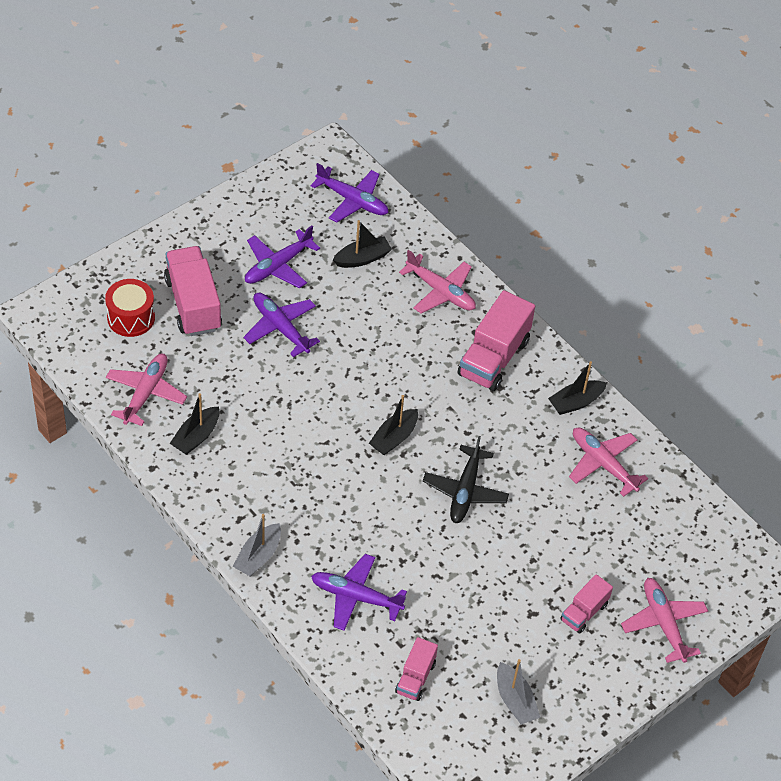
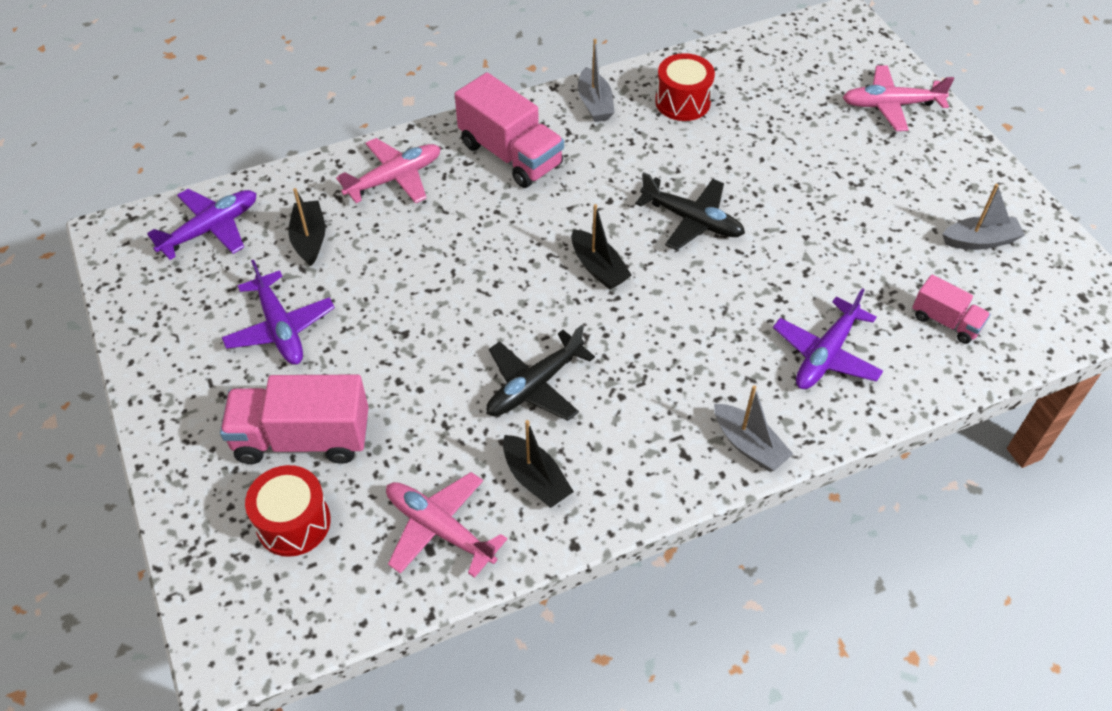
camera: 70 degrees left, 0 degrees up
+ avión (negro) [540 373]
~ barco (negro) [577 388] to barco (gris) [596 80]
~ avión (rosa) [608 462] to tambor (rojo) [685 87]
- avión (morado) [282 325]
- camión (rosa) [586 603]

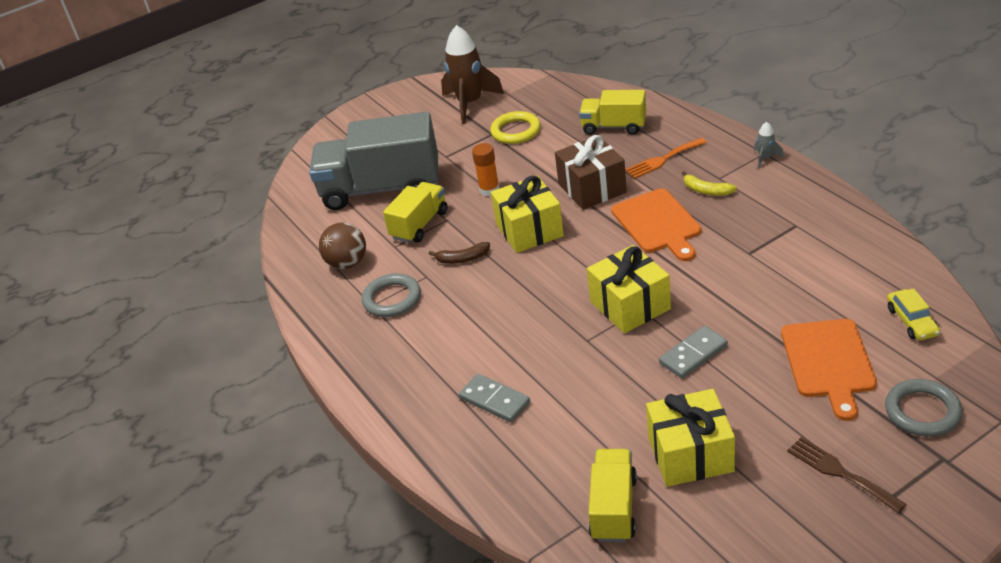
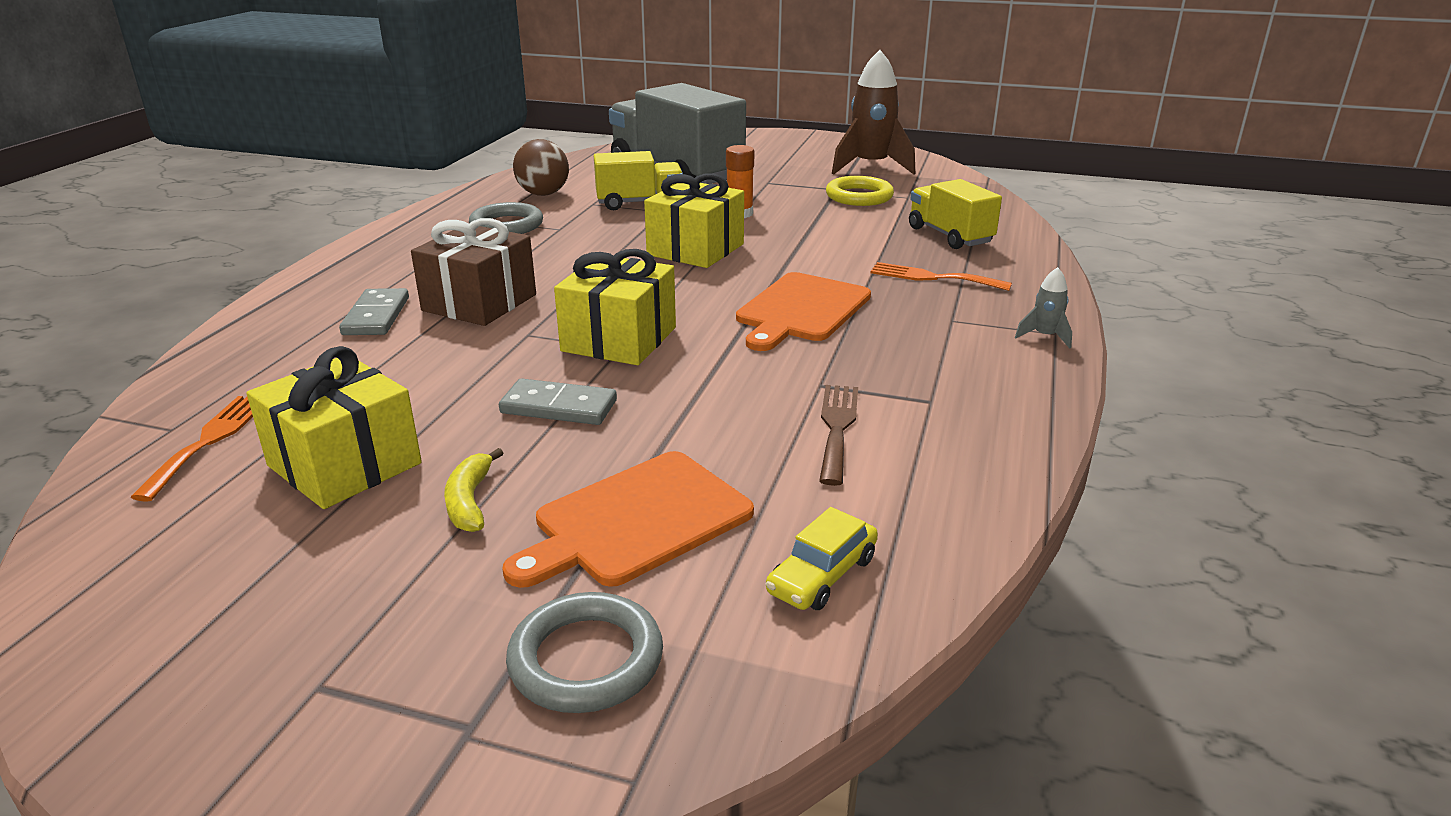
camera: 45 degrees right, 10 degrees down
~ camión (amarillo) [613 495] to tenedor (naranja) [192 449]
~ regalo (marrón) [591 172] to [473 272]
~ plátano (amarillo) [709 183] to [473 490]
~ tenedor (marrón) [847 475] to [838 435]
- plátano (marrón) [459 253]

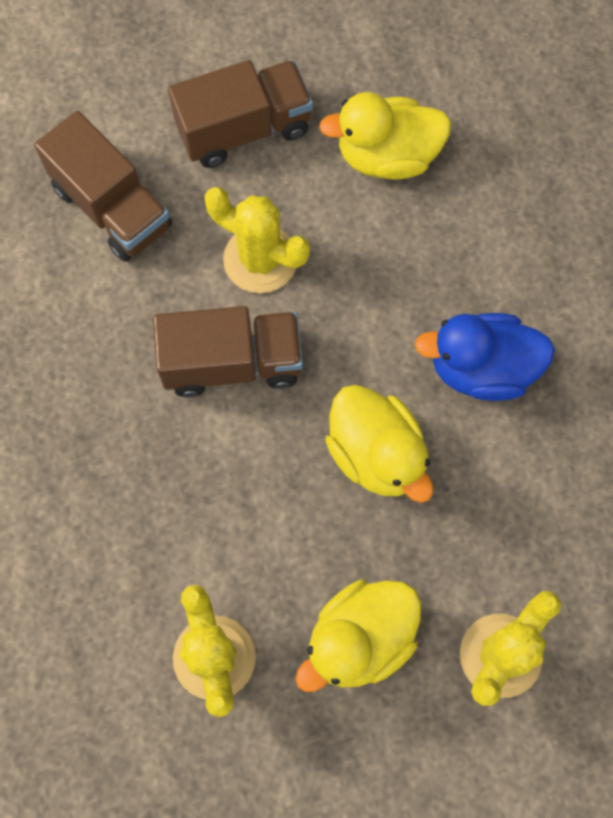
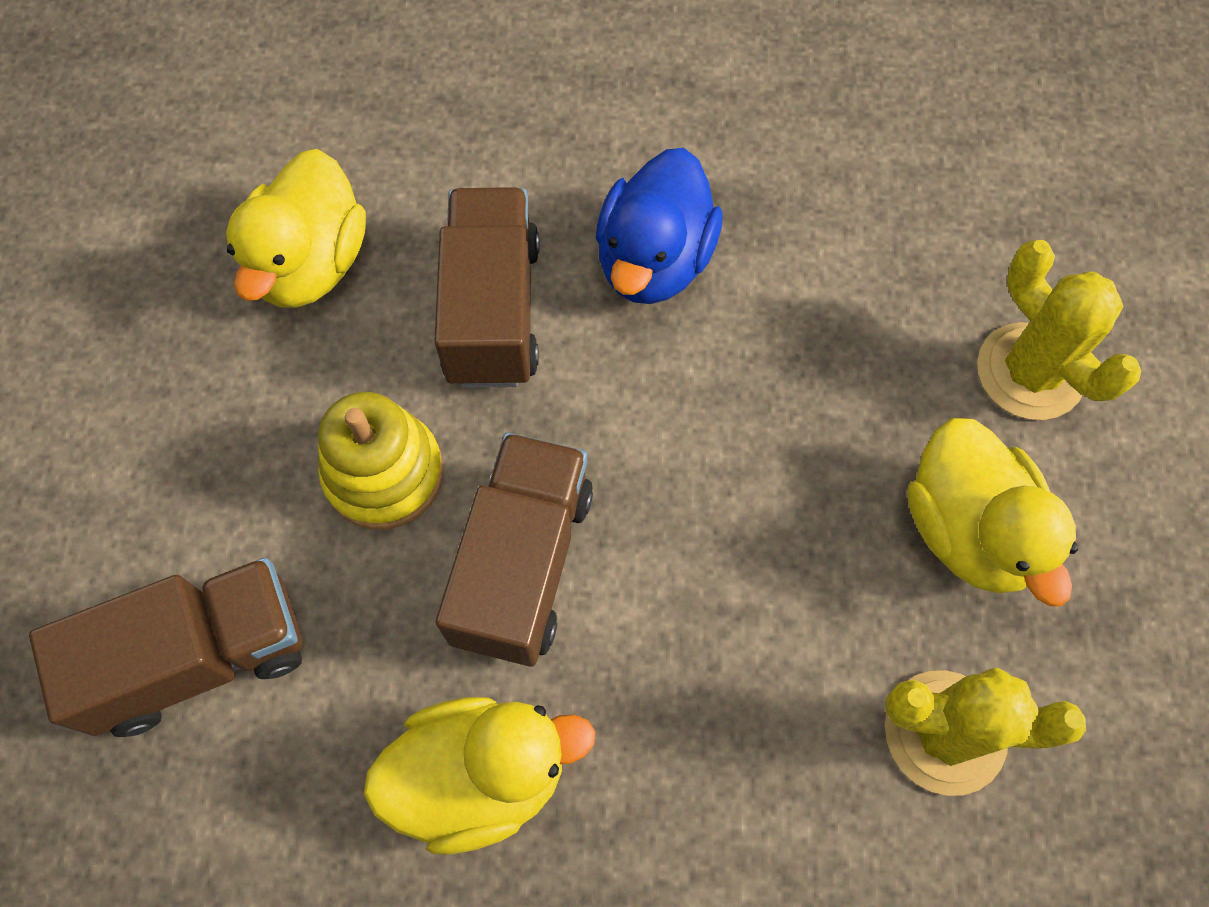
camera: 70 degrees left, 5 degrees down
~ cactus (amarillo) [257 240] to juguete apilable (amarillo) [381 461]
~ pato (amarillo) [379 444] to [479 775]
~ camión (marrón) [240 114] to [487 287]

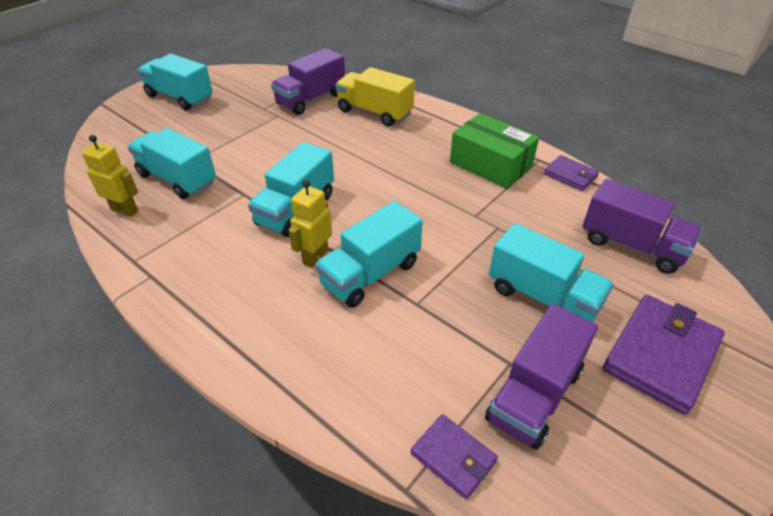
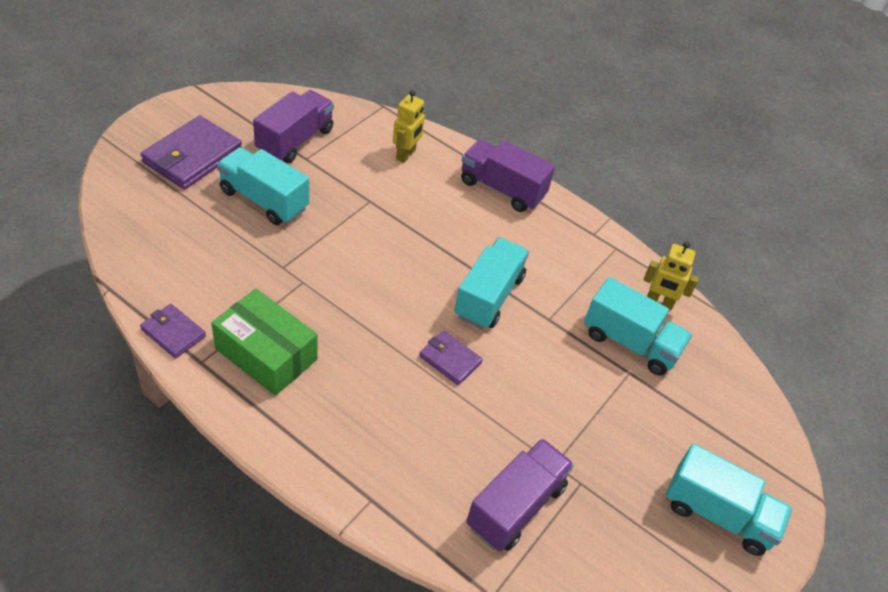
camera: 170 degrees right, 5 degrees up
~ robot (amarillo) [310 224] to [409 126]
~ cartera (morado) [454 456] to [451 358]
~ camión (morado) [642 226] to [508 175]
- camión (turquesa) [369 254]
- camión (amarillo) [375 96]

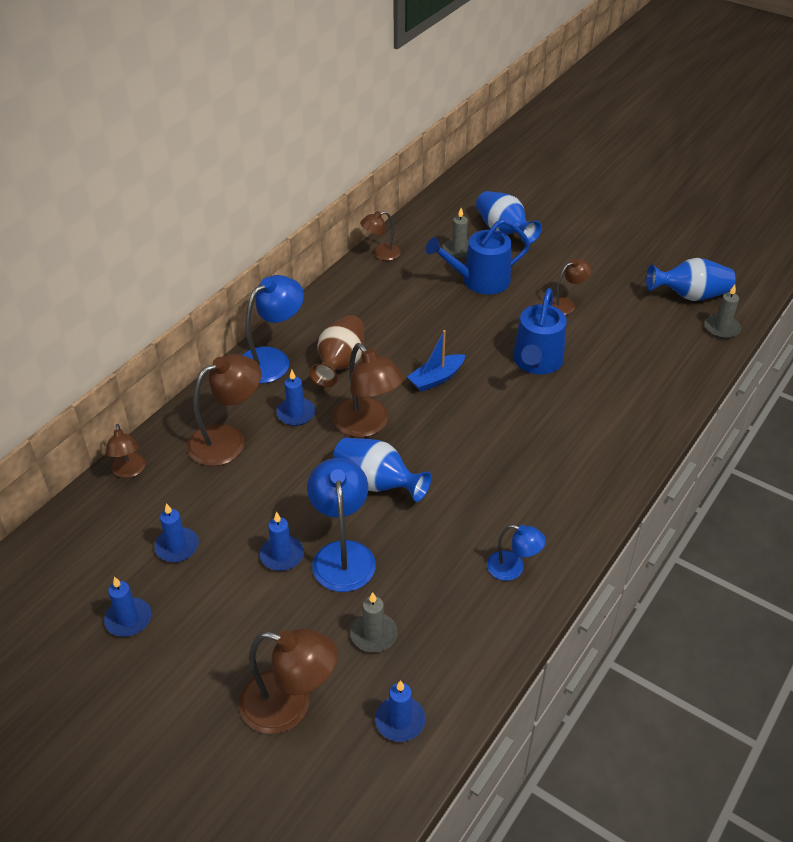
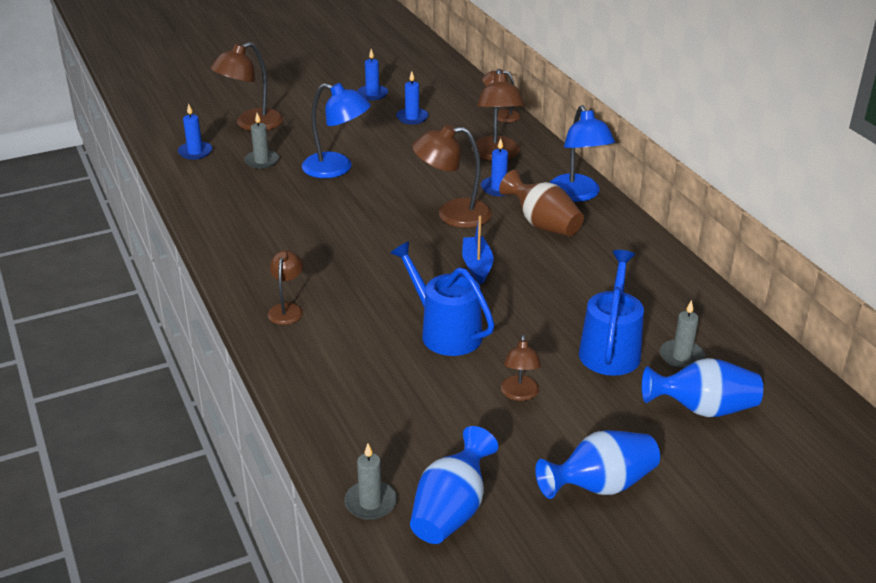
camera: 120 degrees right, 10 degrees down
~ lámpara (marrón) [380 236] to [285 287]
~ florero (azul) [382 470] to [597 464]
- vela (azul) [282 541]
- lámpara (azul) [516 552]

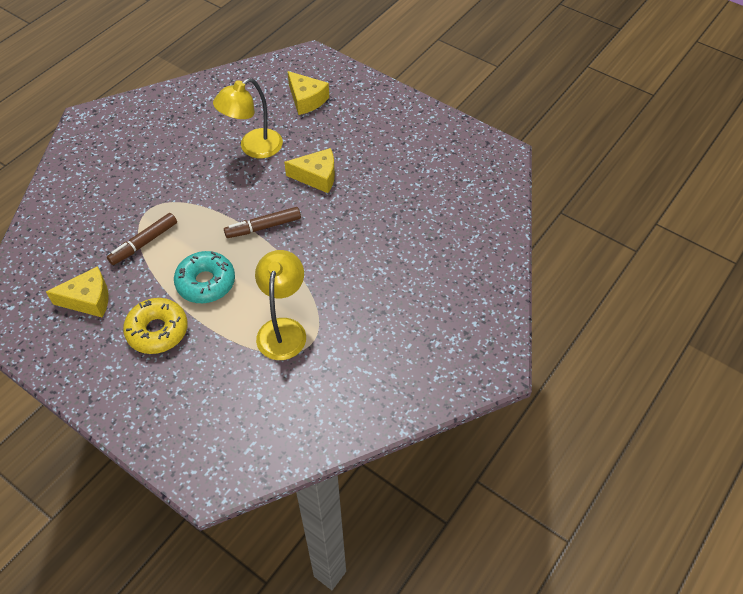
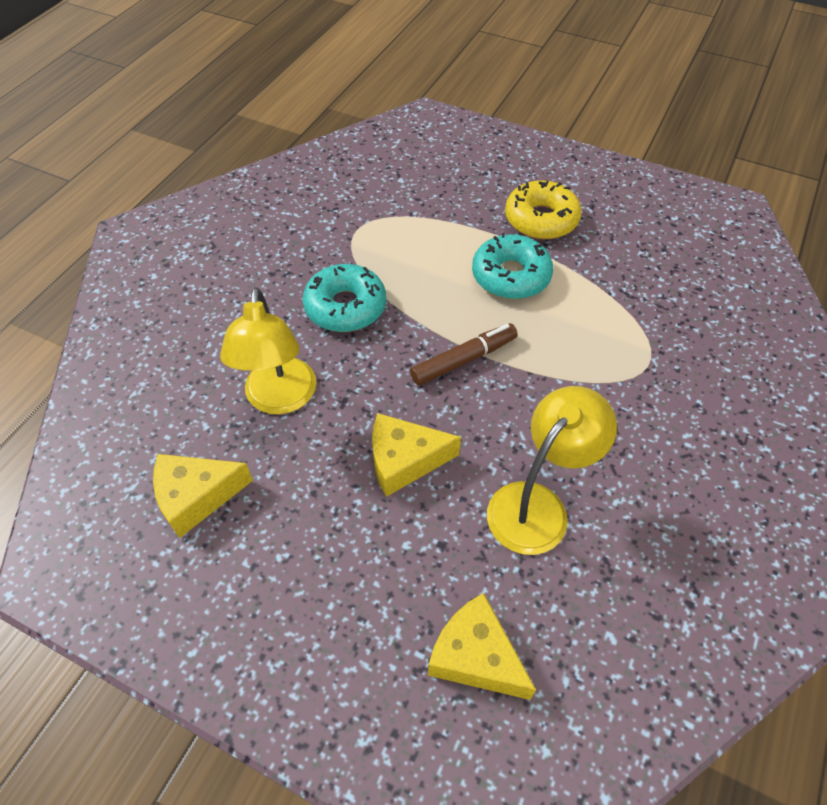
camera: 170 degrees right, 0 degrees up
~ queso (amarillo) [77 292] to [203 496]
~ lámpara (amarillo) [280 305] to [268 351]
+ rosquilla (turquesa) [344 298]
- rotulador (marrón) [142 239]

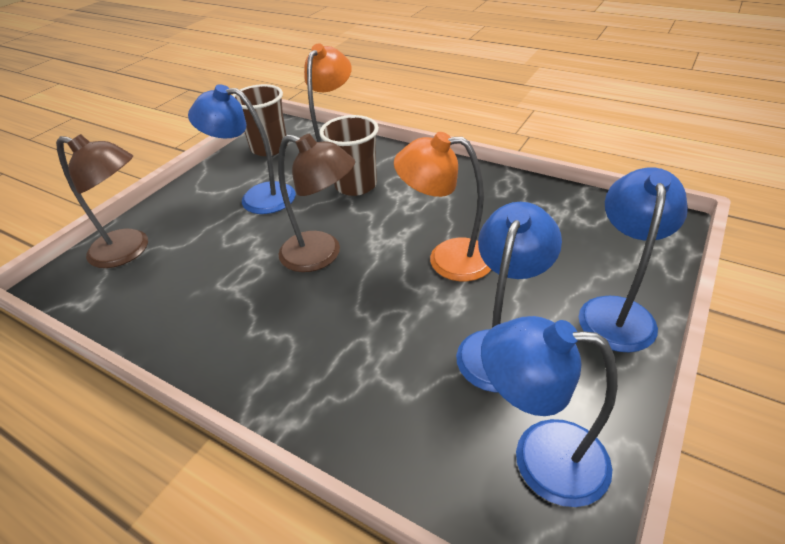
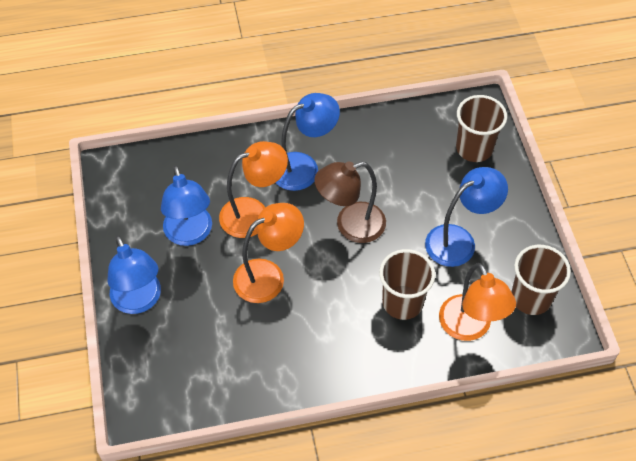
camera: 135 degrees right, 15 degrees up
+ lámpara (naranja) [253 189]
~ lámpara (azul) [549 411] to [308 142]
~ lámpara (marrón) [102 201] to vaso (marrón) [481 128]

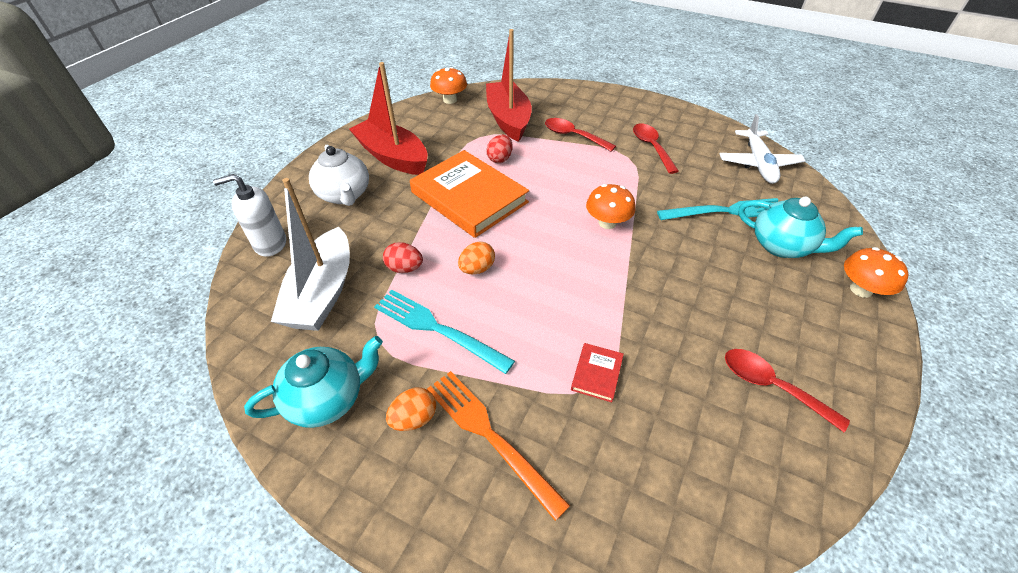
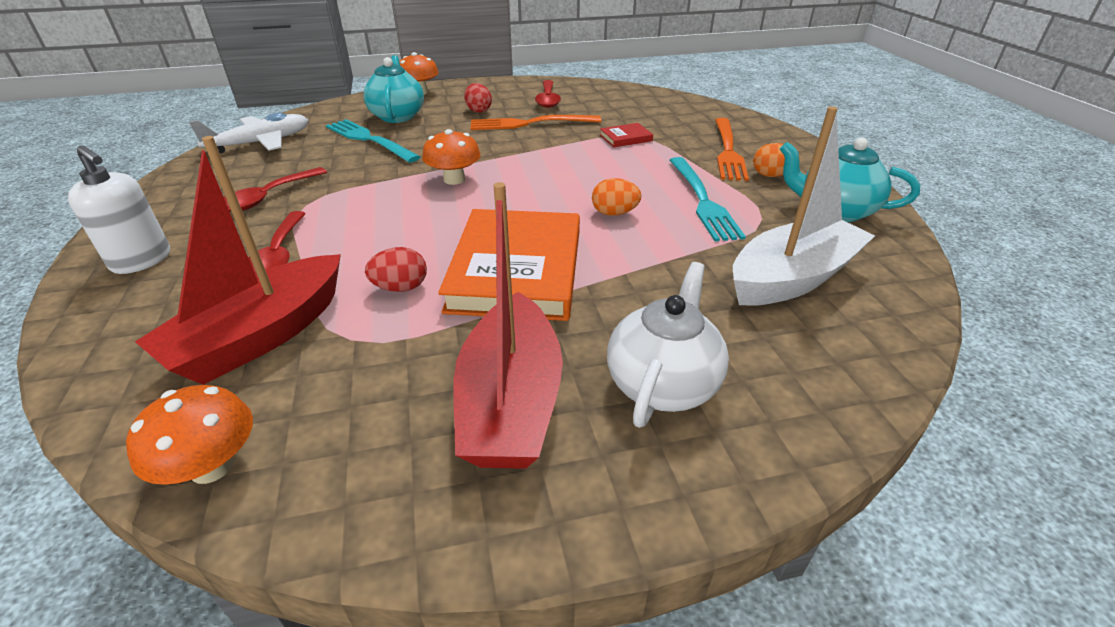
camera: 130 degrees left, 10 degrees down
~ dispensador de jabón (blanco) [249 215] to [119 209]
~ huevo (rojo) [403 257] to [478 98]
+ tenedor (naranja) [536 122]

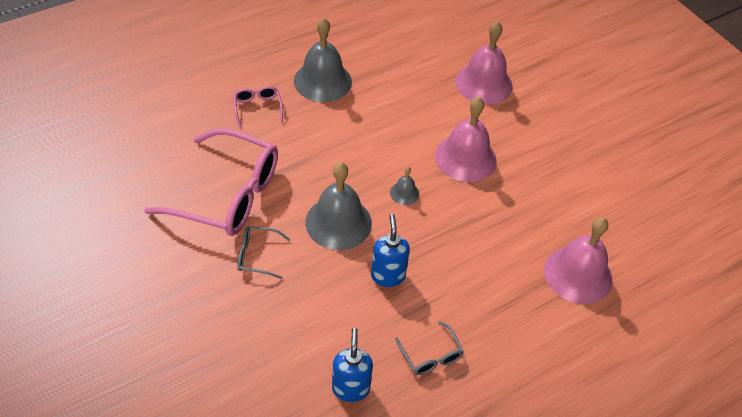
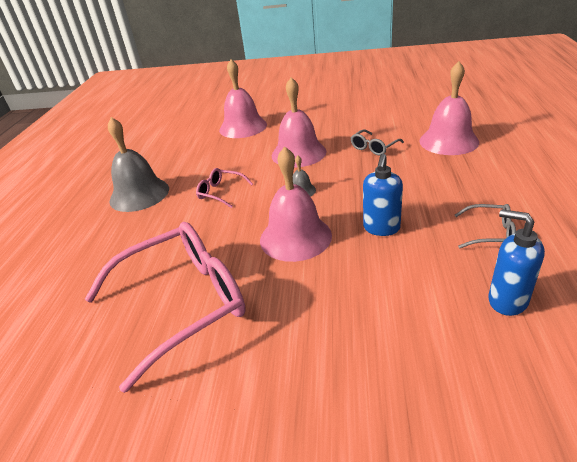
camera: 45 degrees left, 15 degrees down
~ gafas (rosa) [258 107] to [224 188]
~ campana (gris) [338 206] to campana (rosa) [296 204]
~ gafas (gris) [263 252] to [377 142]
~ dispensador de jabón (azul) [390 250] = [383 195] 105 degrees counterclockwise

